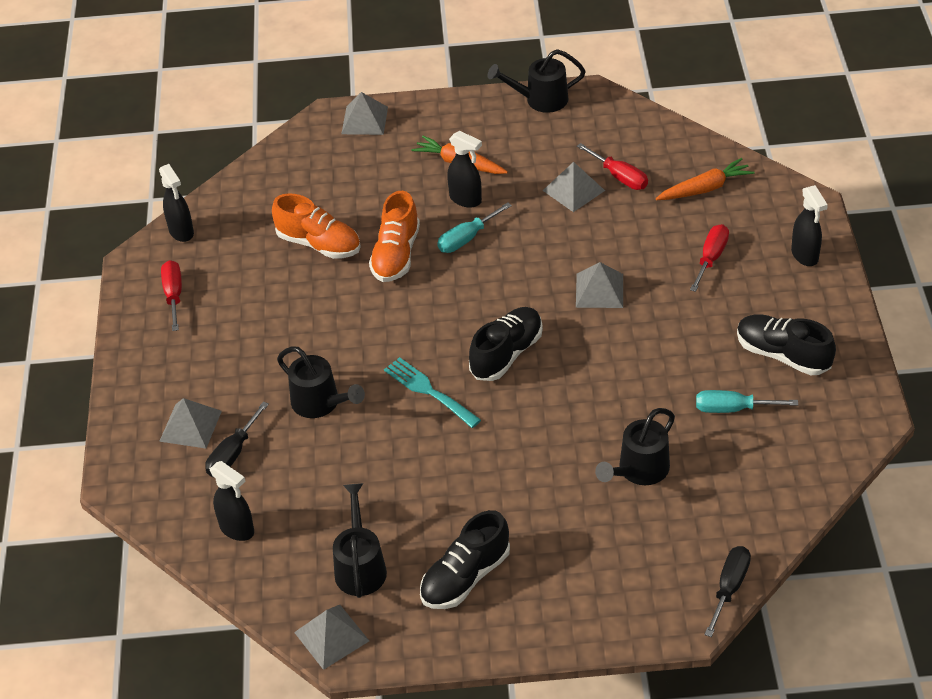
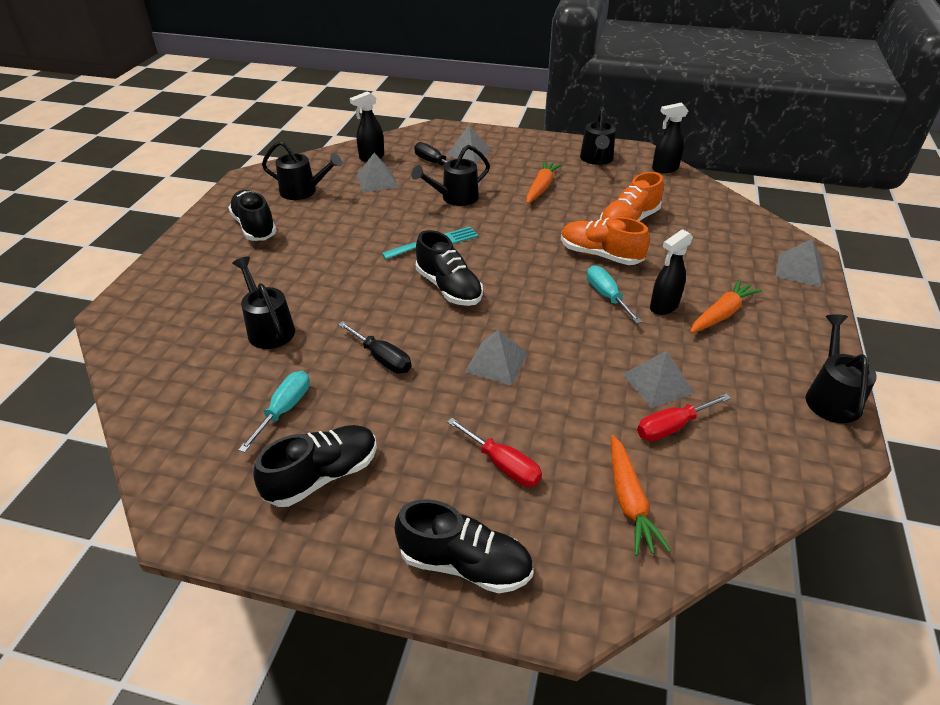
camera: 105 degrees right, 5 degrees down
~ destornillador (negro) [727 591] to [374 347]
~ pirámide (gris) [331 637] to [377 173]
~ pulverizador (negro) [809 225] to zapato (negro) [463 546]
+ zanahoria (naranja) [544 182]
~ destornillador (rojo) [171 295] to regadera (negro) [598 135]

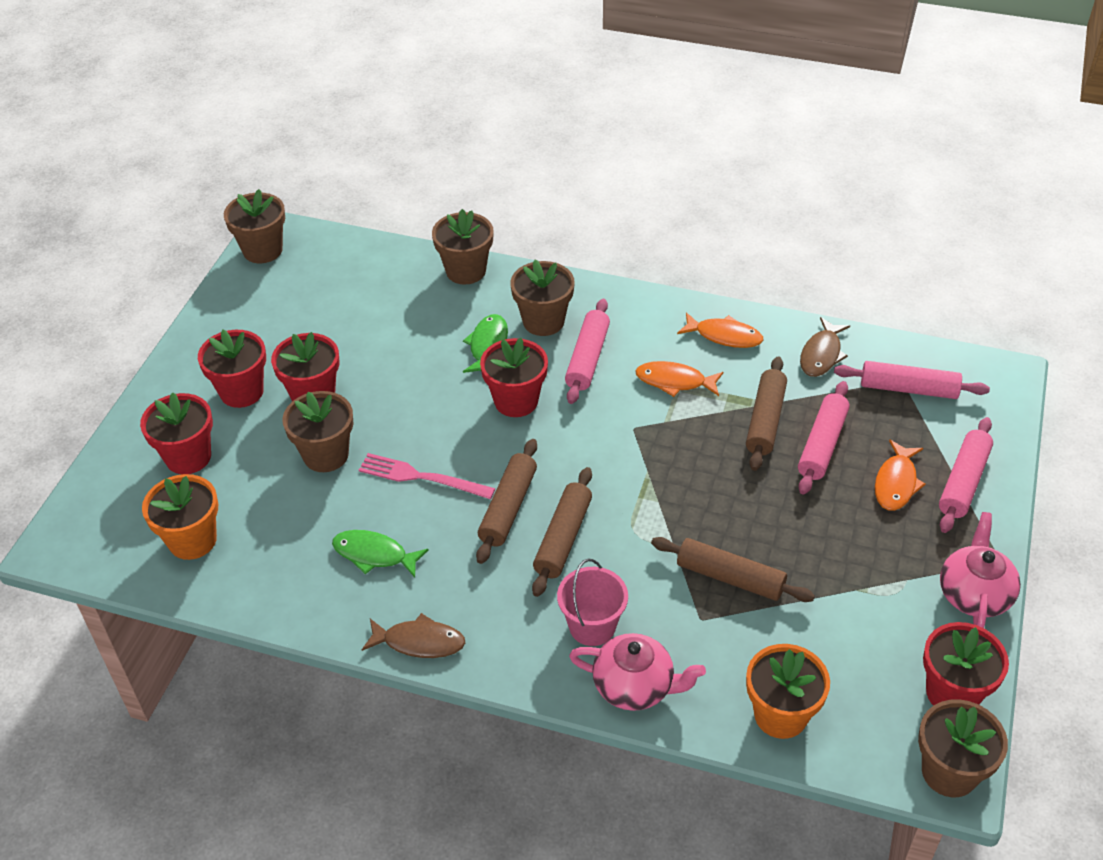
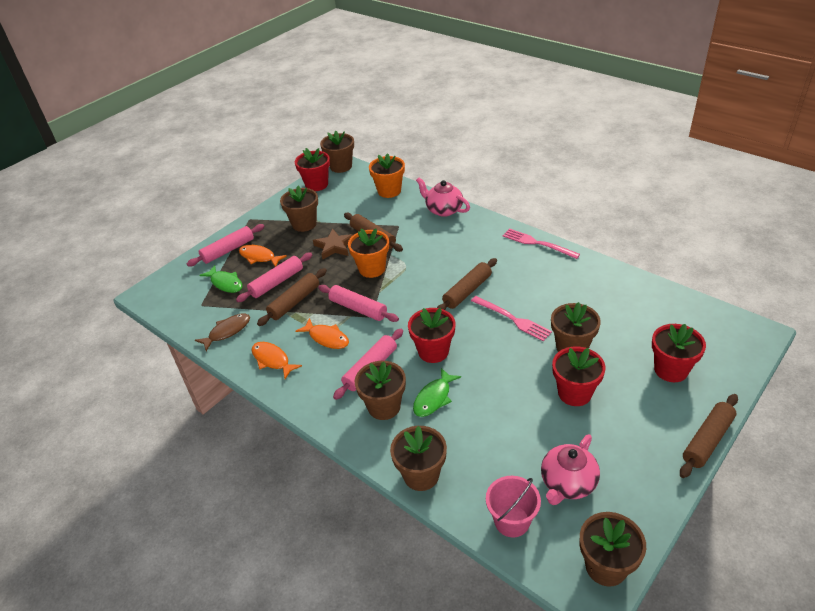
camera: 155 degrees left, 5 degrees down
~ pez (verde) [380 554] to [221 279]
~ pez (naranja) [900 475] = [263 256] 105 degrees counterclockwise
+ maceta (marrón) [299 209]
+ estrella (marrón) [333 244]
~ rodillo (rosa) [912 380] to [358 303]
~ maceta (naranja) [180 517] to [368 253]
~ balde (rosa) [592 602] to [513 507]
~ pez (marrón) [413 635] to tenedor (rosa) [541 243]
~ tetera (rosa) [980 570] to [570 469]
~ rodillo (marrón) [562 532] to [709 436]
- maceta (rojo) [232 369]

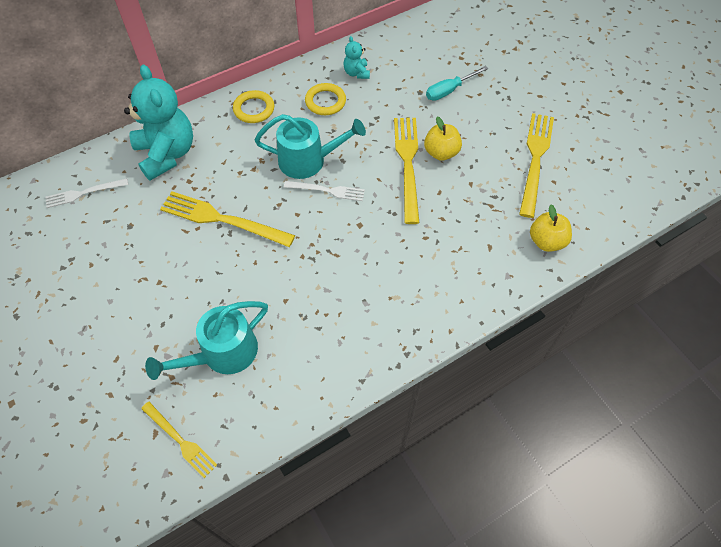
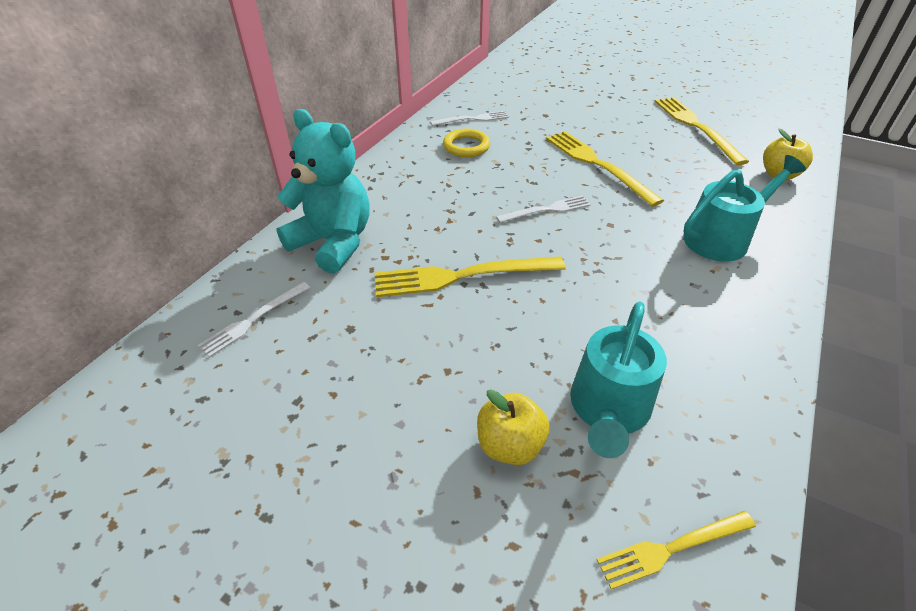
camera: 30 degrees left, 15 degrees down
~ osito (turquesa) [357 57] to tenedor (blanco) [469 118]
~ manzana (amarillo) [443 139] to [513 427]
~ tenedor (amarillo) [179 440] = [676 550] 150 degrees clockwise
~ regadera (turquesa) [310 146] to [744 208]
- anillo (amarillo) [253 106]
- destornillador (turquesa) [457 83]

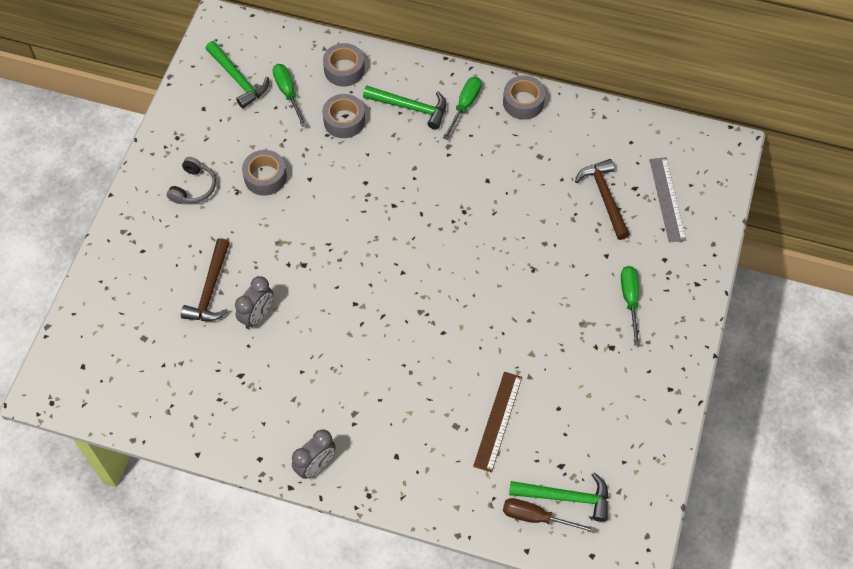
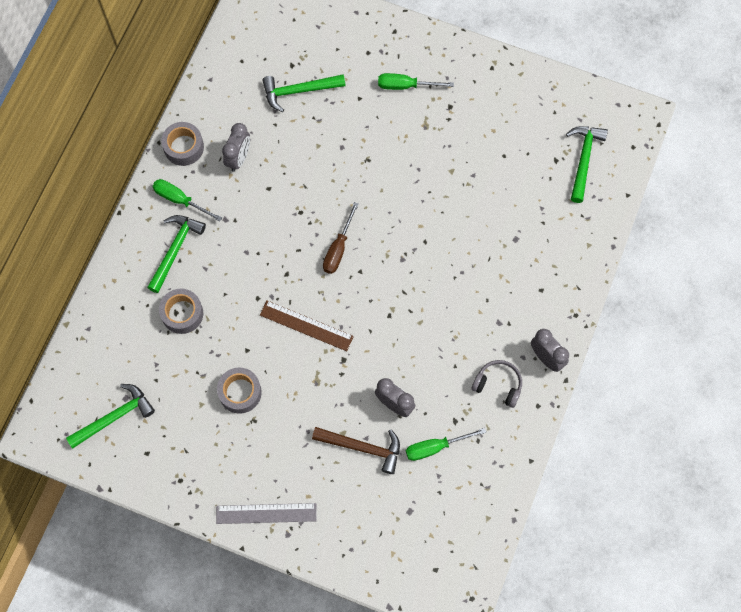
camera: 85 degrees left, 10 degrees up
~ regla (gris) [668 199] to [266 513]
+ despertador (gris) [236 147]
~ regla (marrón) [497 422] to [307 325]
~ martillo (marrón) [602 199] to martillo (verde) [304 93]
~ destornillador (marrón) [549 515] to [341 238]
~ destornillador (verde) [289 95] to [446 444]
~ auriculares (gris) [191 180] to [496 384]
- cinta adhesiva (gris) [344 64]

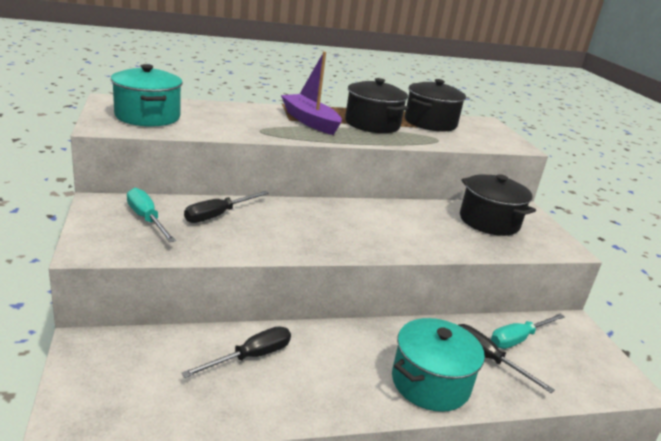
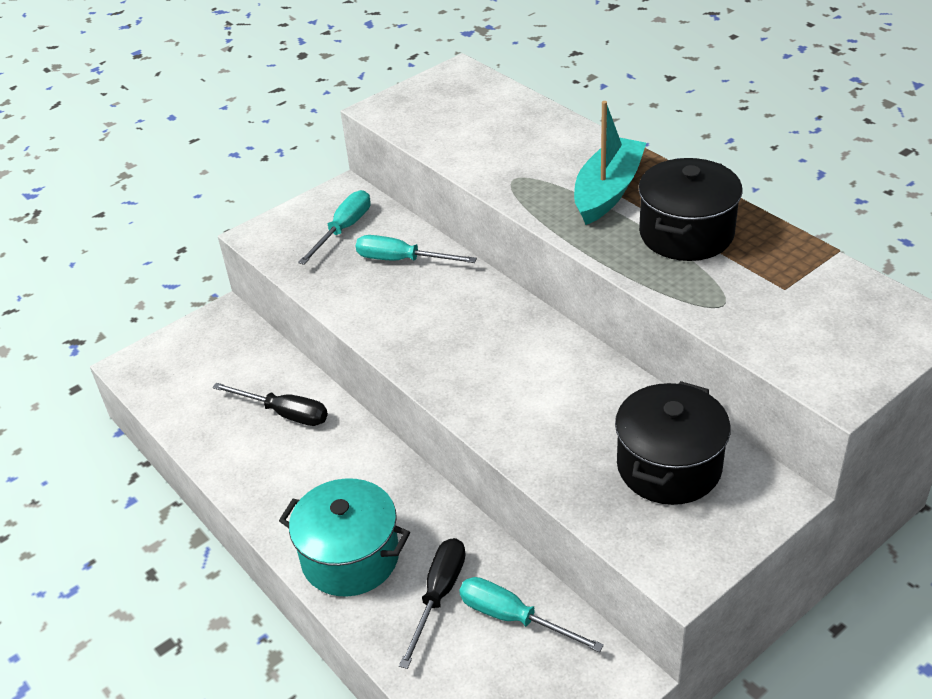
camera: 70 degrees right, 15 degrees up
~ destornillador (negro) [226 207] to destornillador (turquesa) [416 249]
~ barco (morado) [311 93] to barco (turquesa) [610 163]
- olla (turquesa) [147 95]
- olla (negro) [435 105]

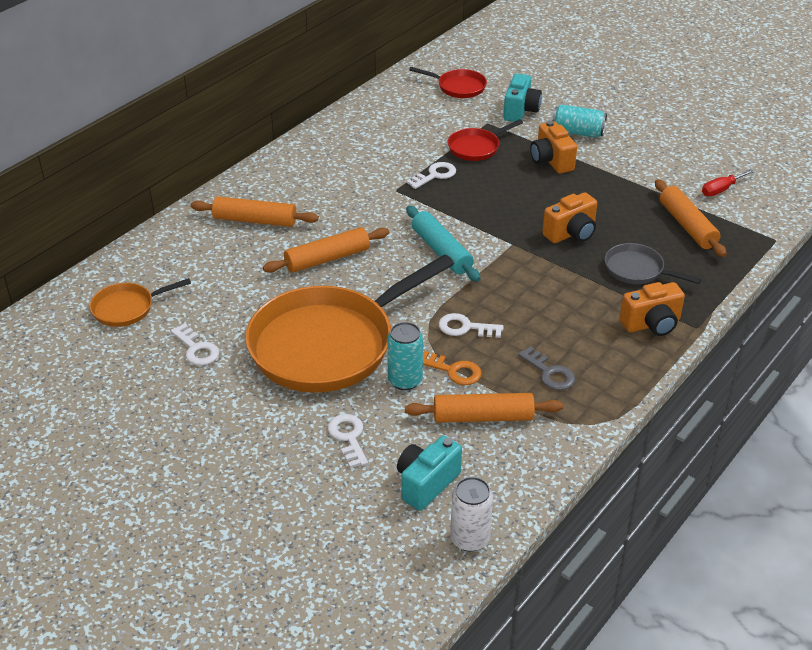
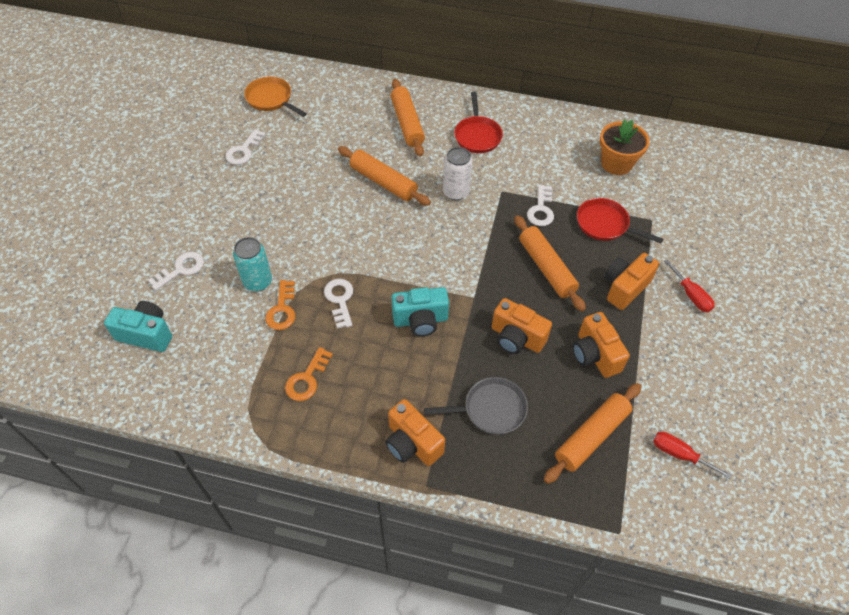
camera: 65 degrees right, 15 degrees up
~ llave (gris) [546 368] to llave (naranja) [309 374]
~ cámara (turquesa) [523 97] to [420 312]
~ sartén (gris) [653 263] = [476 406] 75 degrees clockwise
~ lata (blanco) [471 514] to [458 173]
~ sartén (rojo) [448 82] to [478 122]
~ rodillo (naranja) [484 408] to [550 263]
~ llave (blanco) [431 175] = [540 205] 75 degrees clockwise
+ cámara (naranja) [601 345]
+ maceta (naranja) [625 147]
~ lata (turquesa) [579 121] to destornillador (rojo) [689 285]
- sartén (naranja) [349 323]
- rodillo (turquesa) [443 244]

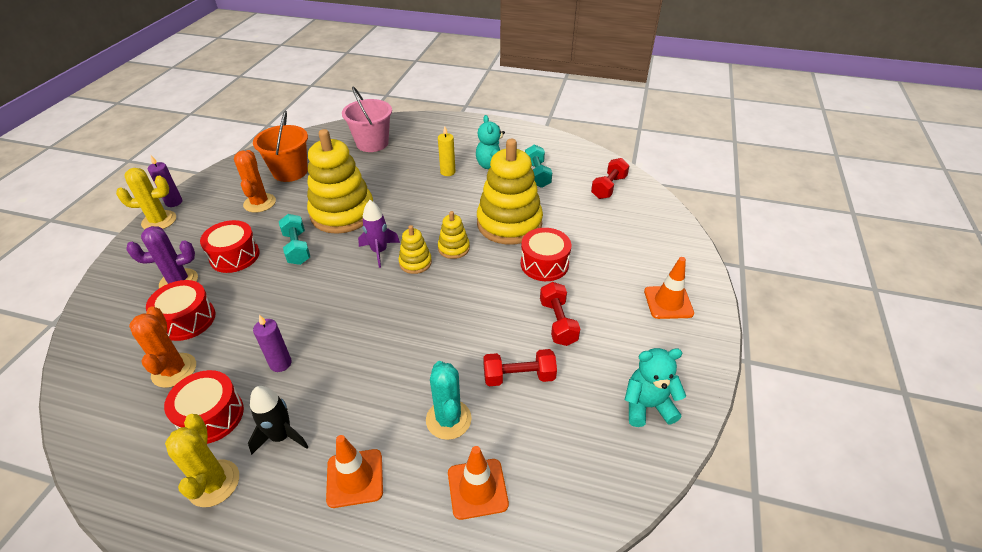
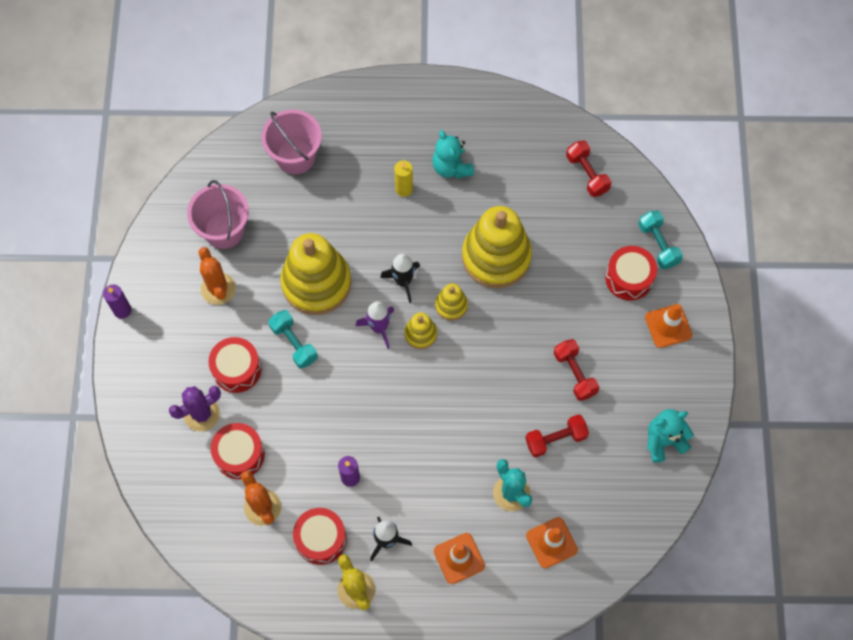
camera: 15 degrees left, 25 degrees up
~ balde (naranja) [280 146] to balde (rosa) [218 214]
+ cohete (negro) [400 278]
~ mancuerna (rojo) [610 178] = [589 168] 45 degrees counterclockwise
~ tambor (rojo) [546 254] to [631 273]
~ mancuerna (turquesa) [538 166] to [660 239]
- cactus (amarillo) [146 198]

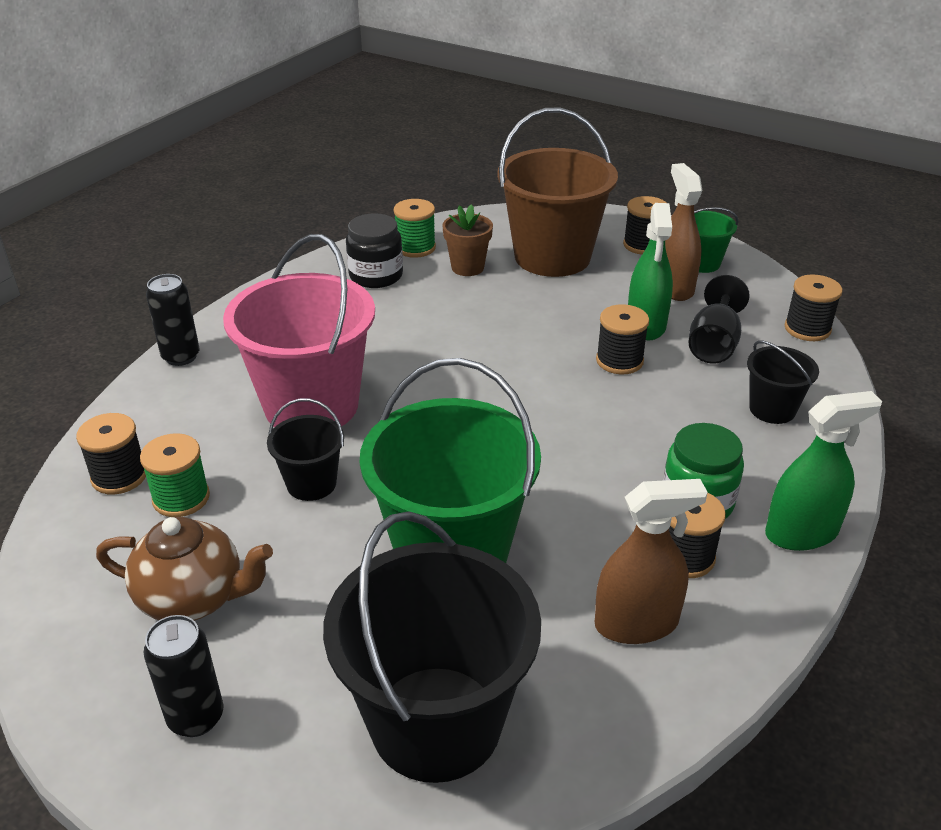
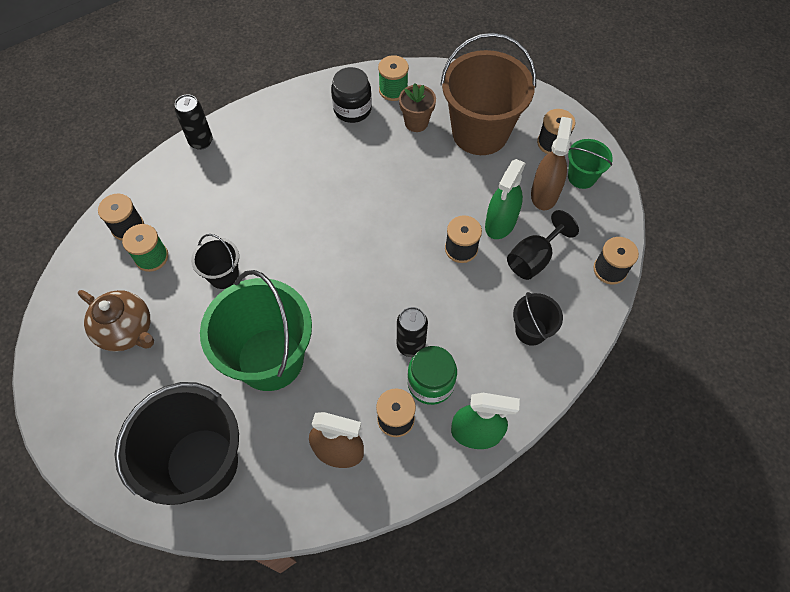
camera: 25 degrees right, 25 degrees up
~ lata (negro) [184 676] to [412 332]
- balde (rosa) [299 330]

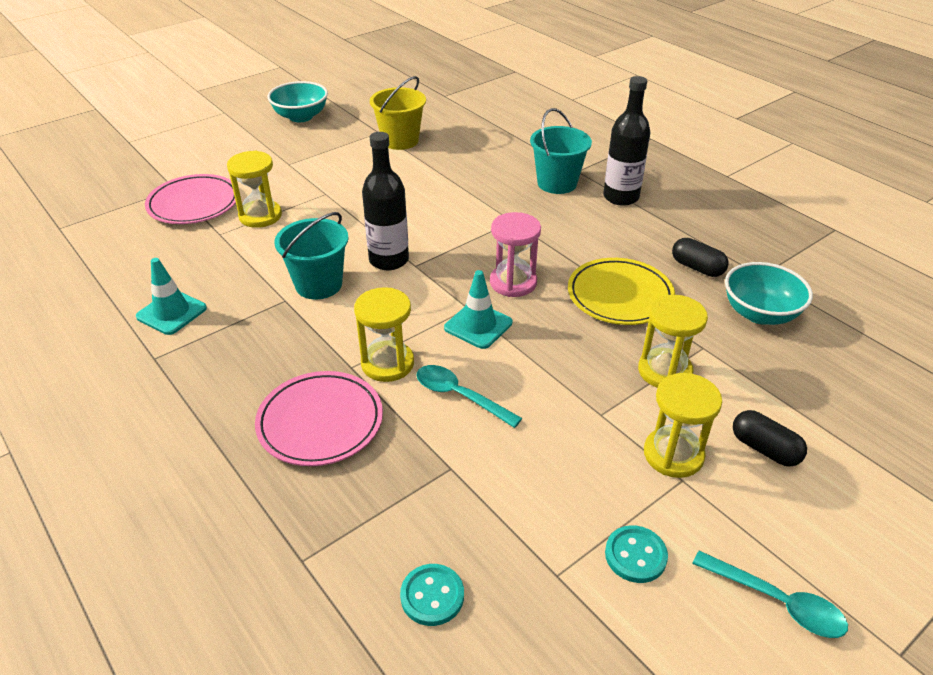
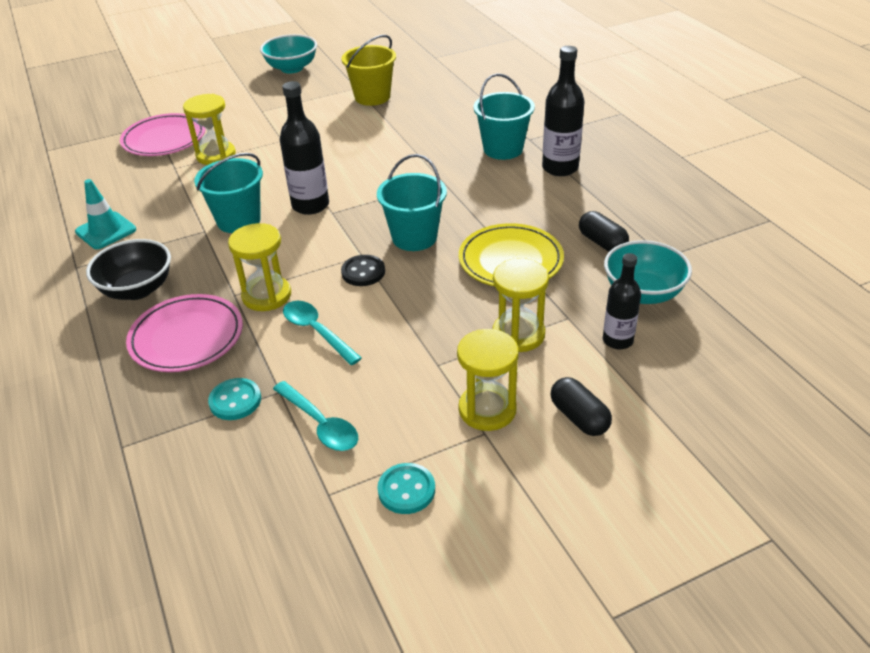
camera: 15 degrees right, 0 degrees up
+ cuenco (negro) [128 269]
~ botón (turquesa) [432 595] to [234 399]
~ cuchara (turquesa) [770 594] to [315 416]
~ cono de tráfico (turquesa) [478 309] to botón (negro) [363 270]
~ reloj de arena (rosa) [515 254] to balde (turquesa) [412 202]
+ botella (negro) [622 301]

